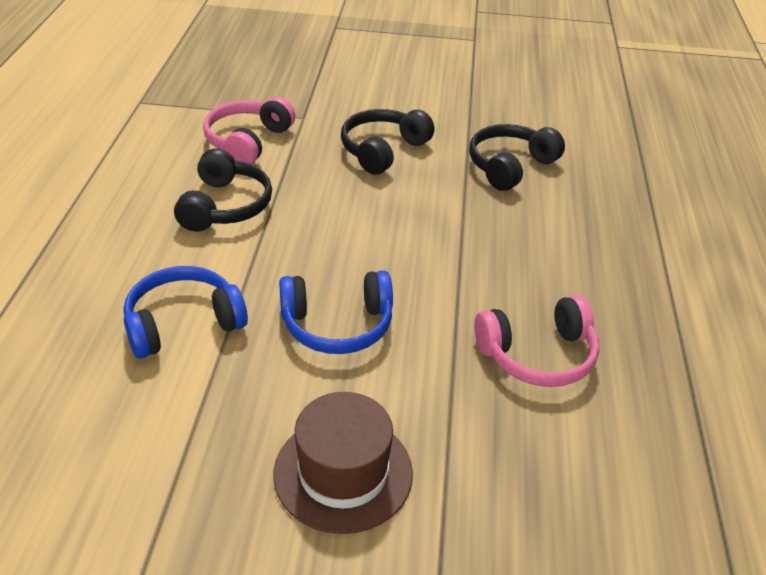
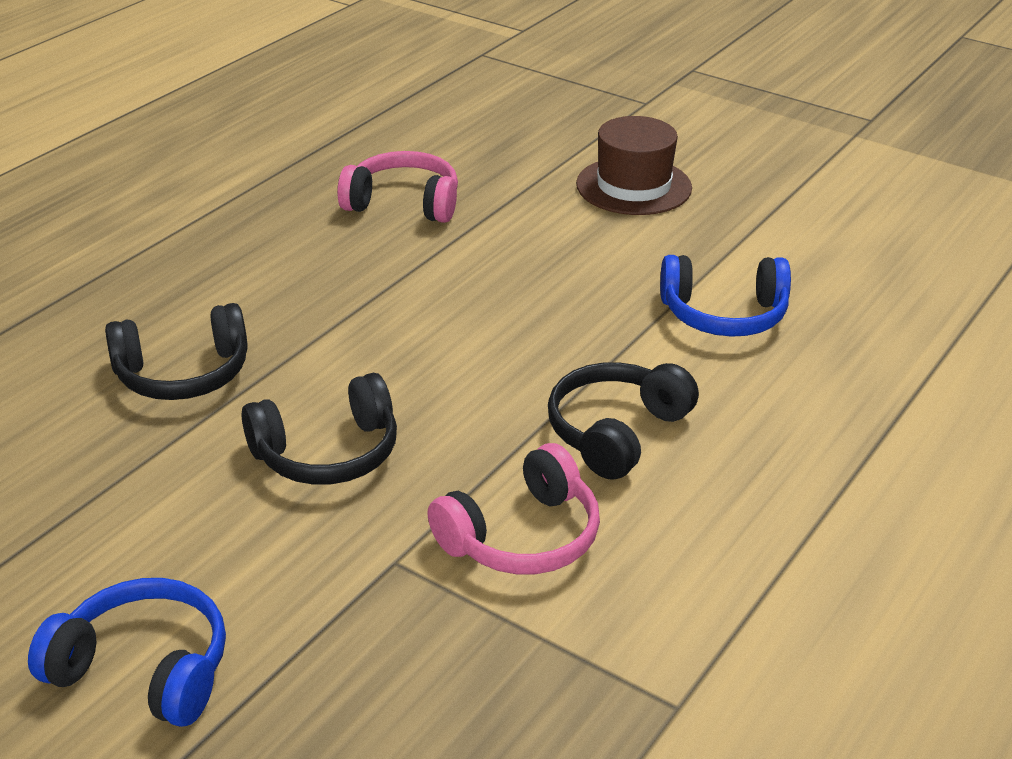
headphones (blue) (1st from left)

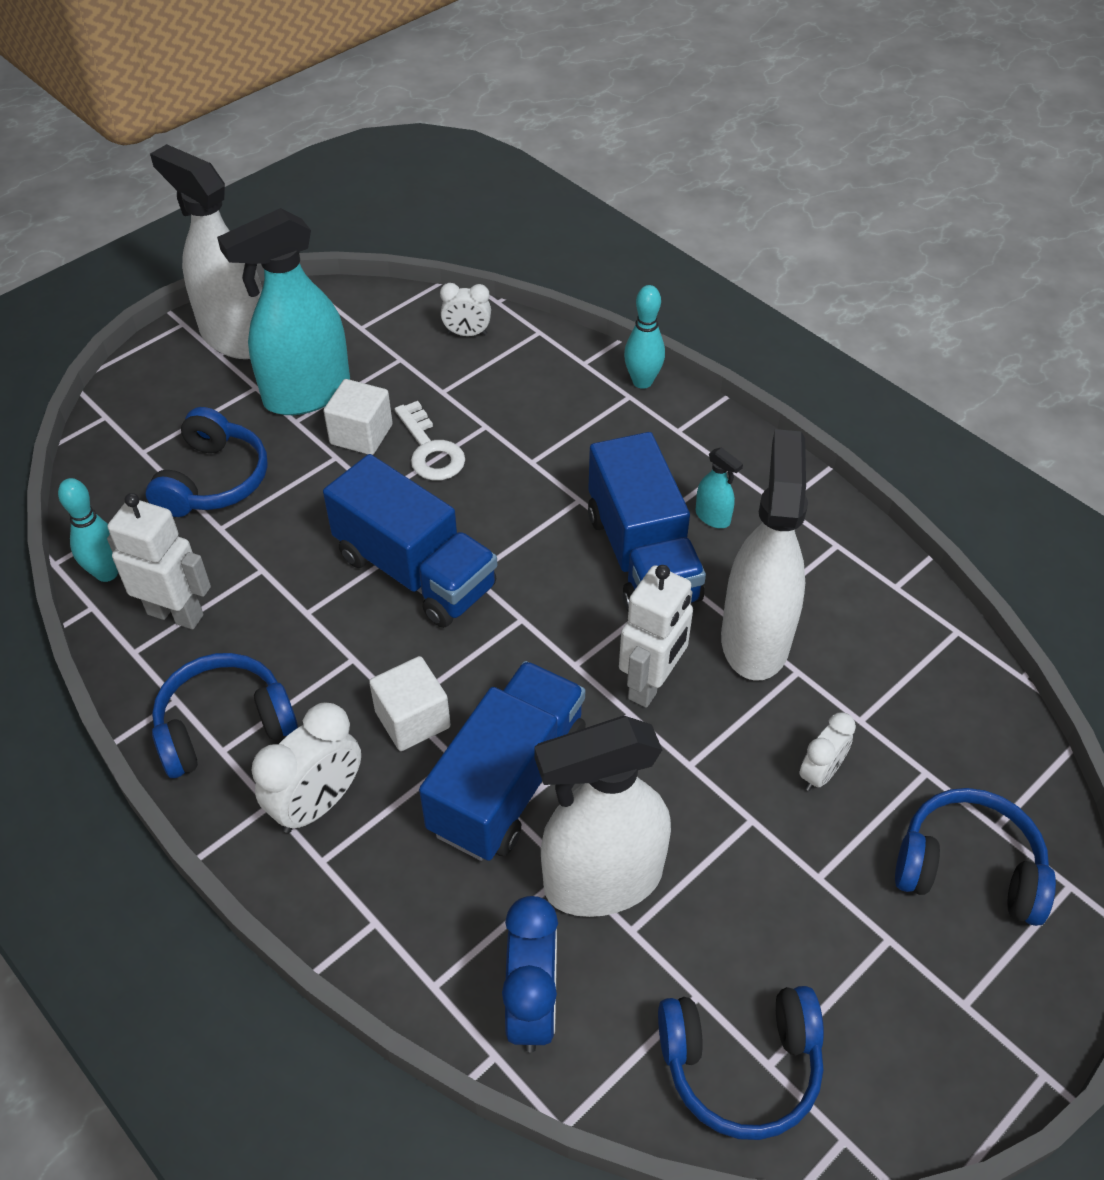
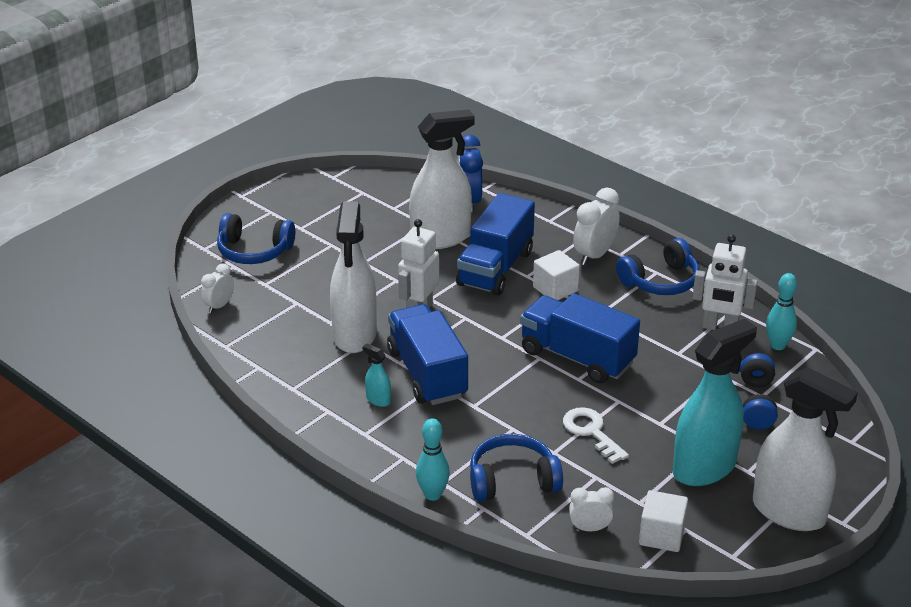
clock (white) (1st from left)
headphones (blue) (2nd from left)
cube (white) (2nd from left)

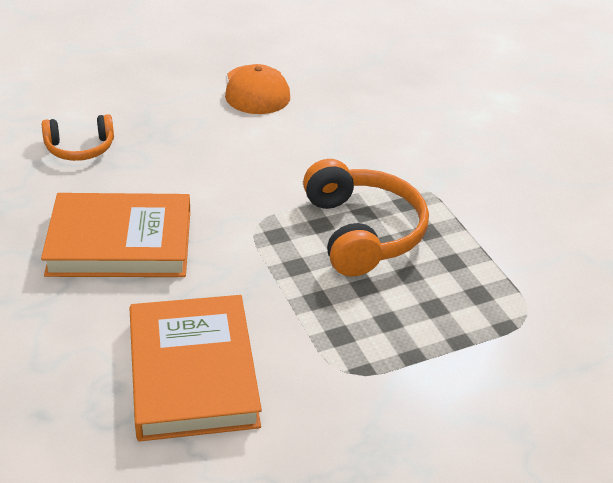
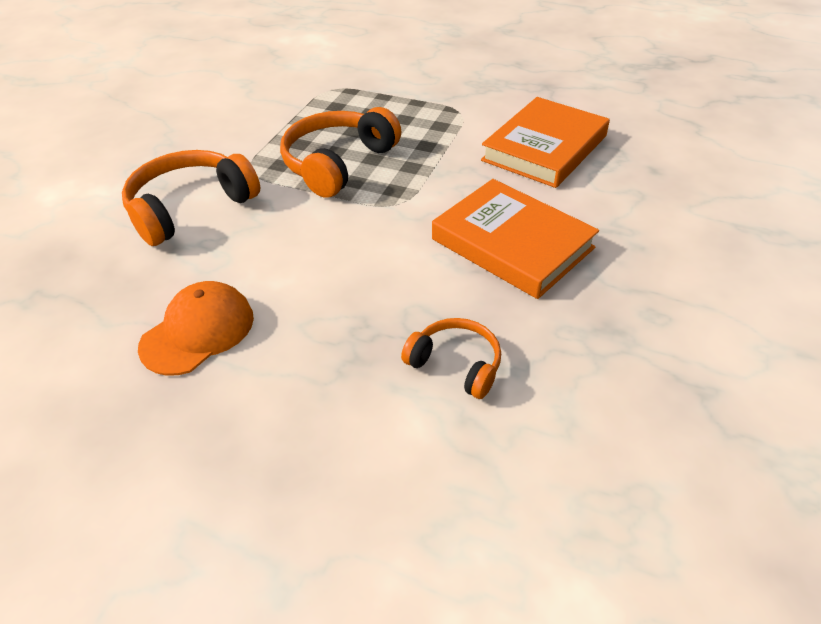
headphones (orange) (1st from left)

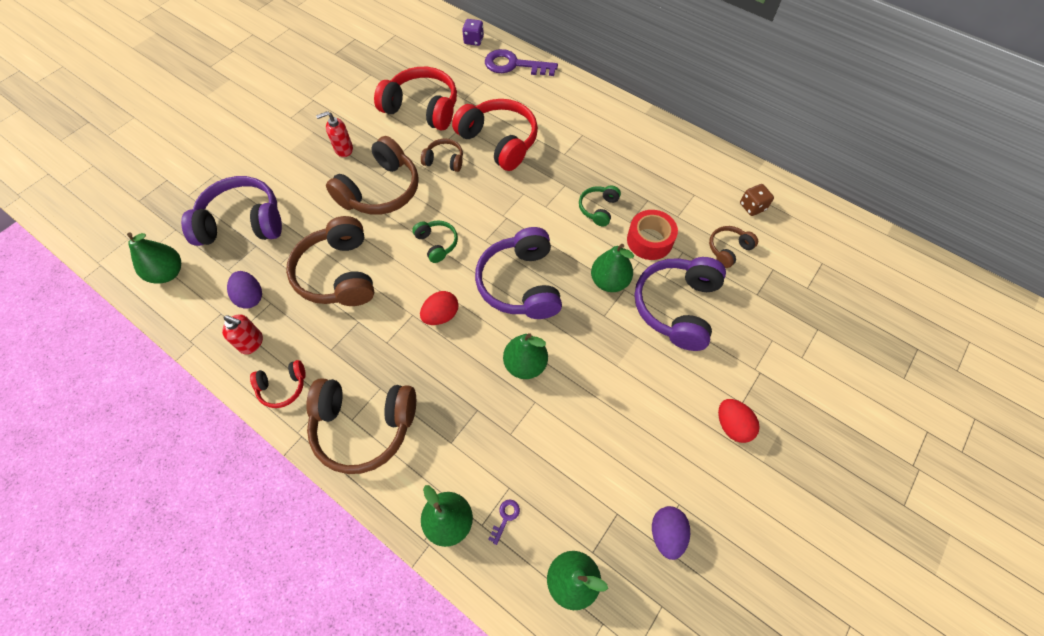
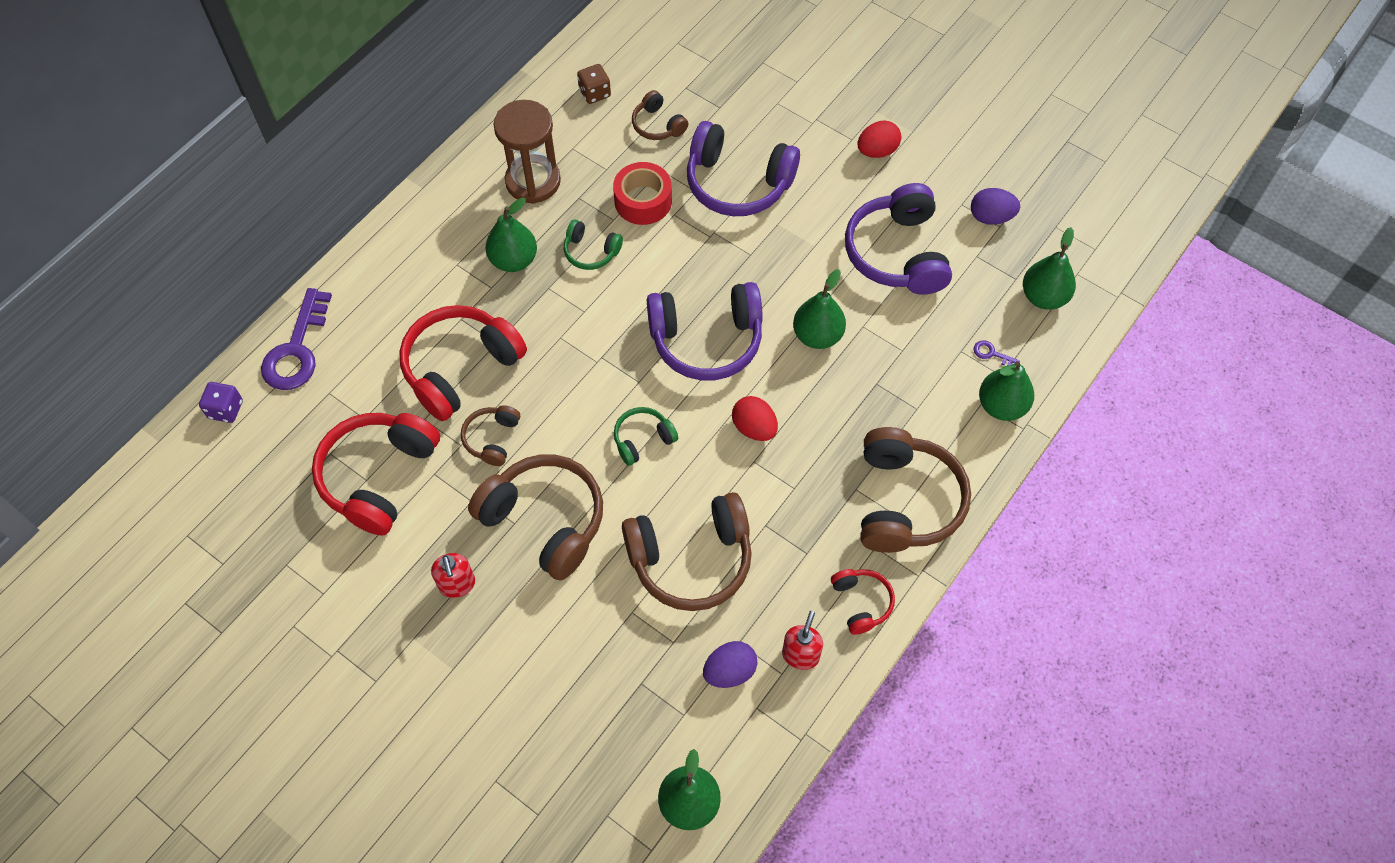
pear (green) (1st from left)
hourglass (brown)
headphones (purple) (3rd from left)

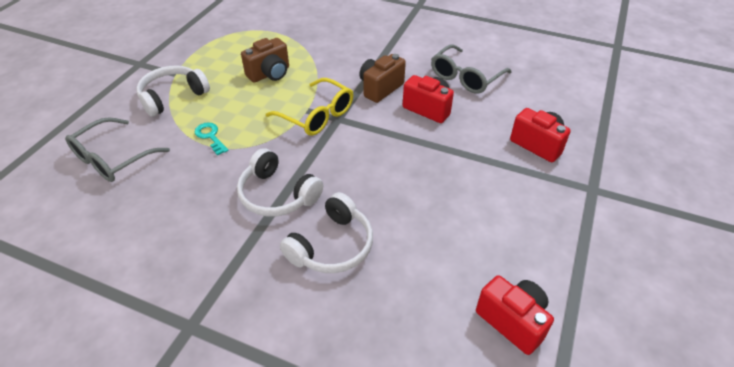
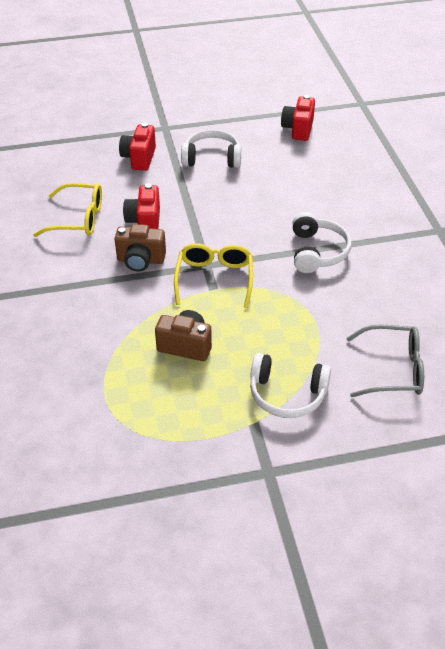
glasses (yellow) (1st from left)
headphones (white) (1st from left)
key (turquoise)

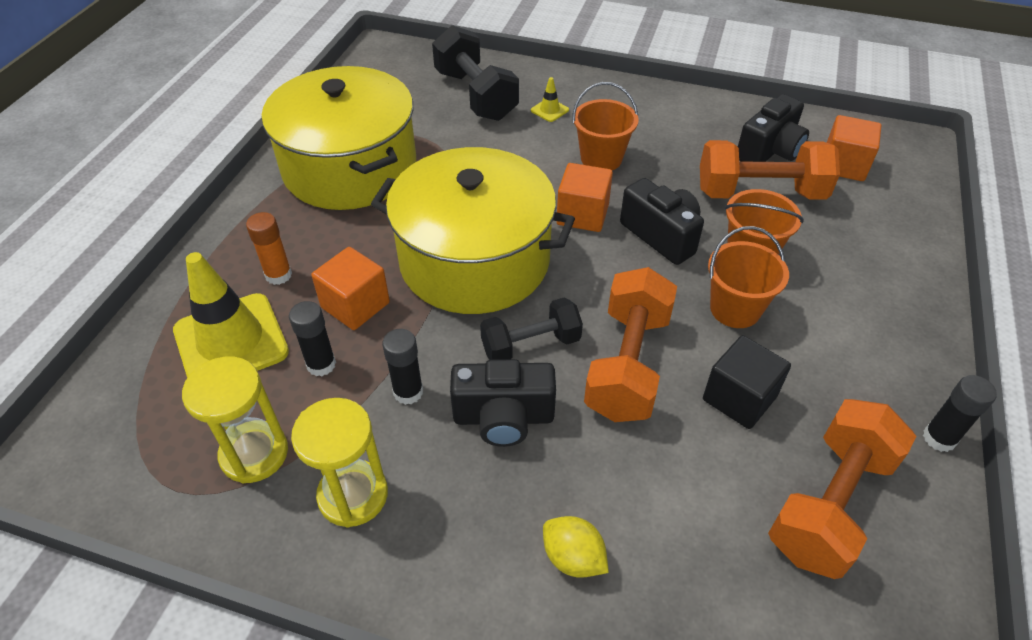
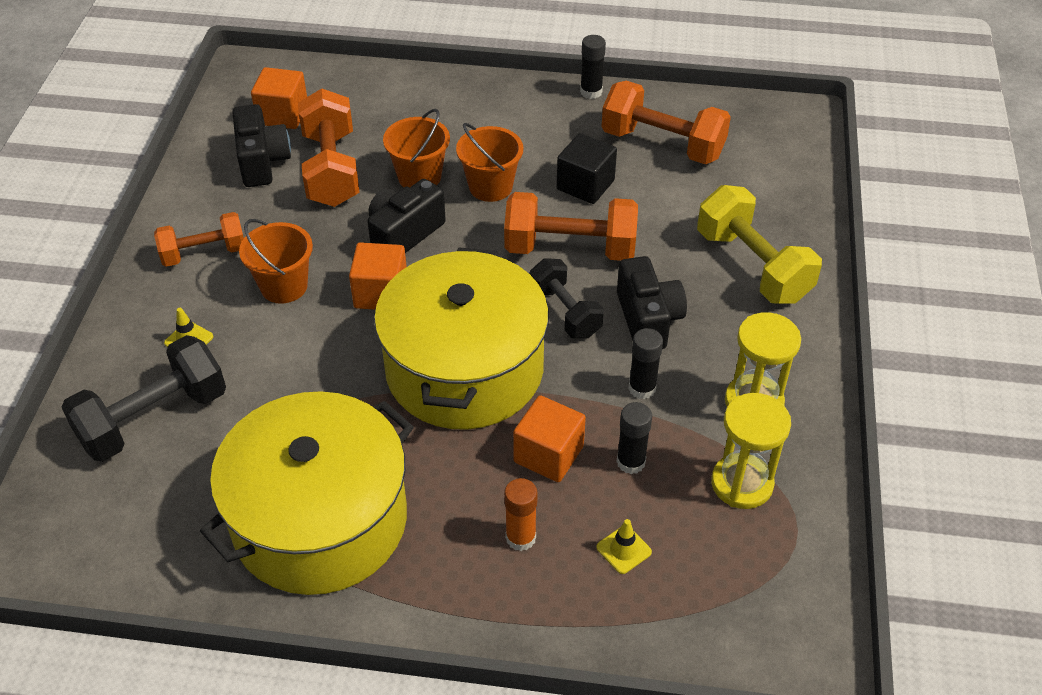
dumbbell (orange) (1st from left)
camera (black) (1st from left)
traffic cone (yellow) (2nd from left)
dumbbell (yellow)

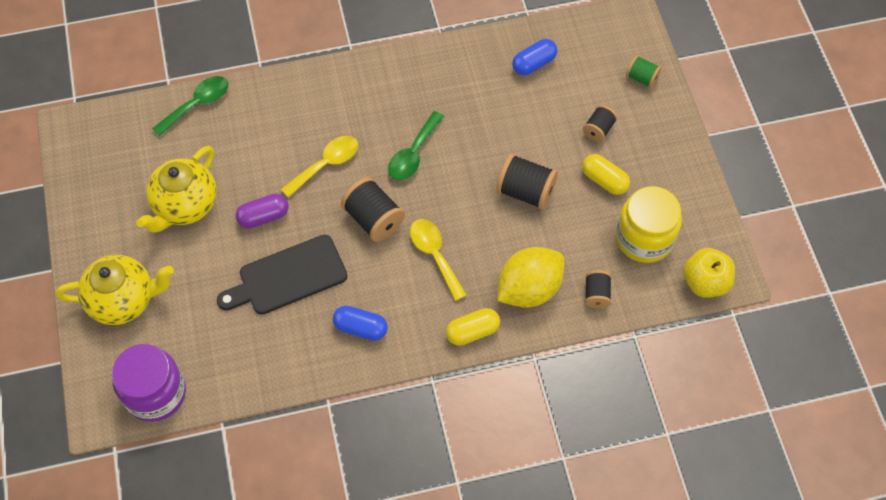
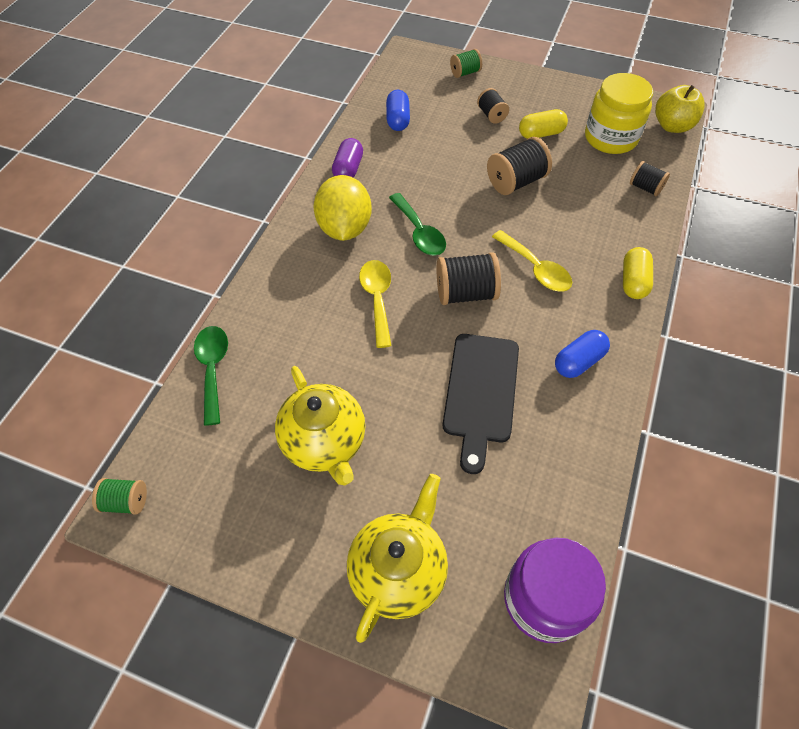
spool (green) (1st from left)
lemon (yellow)
capsule (purple)
spoon (yellow) (2nd from left)

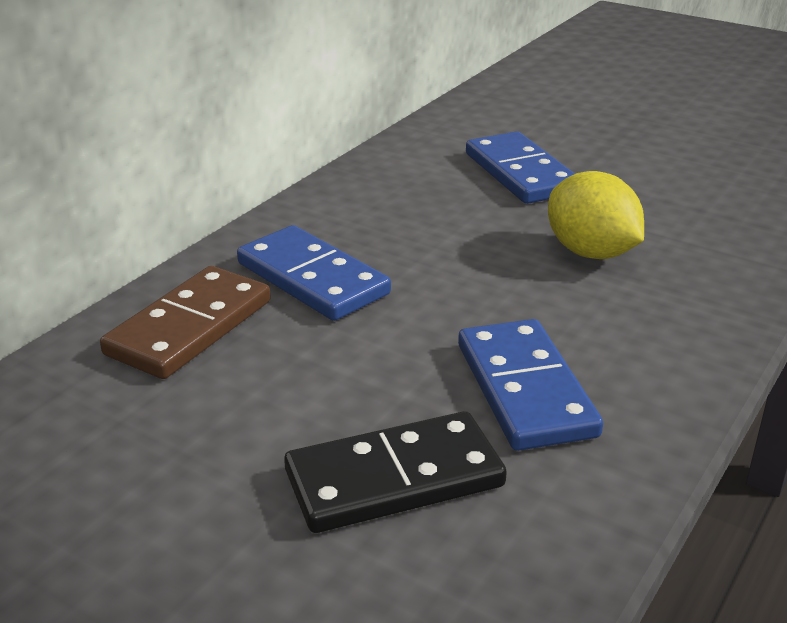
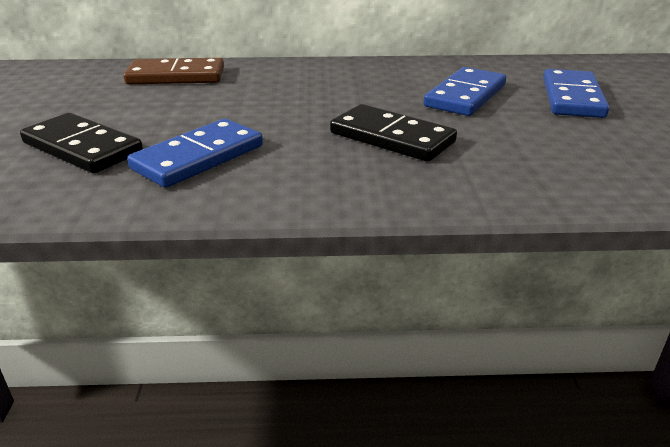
domino (black) (2nd from left)
domino (blue) (3rd from left)

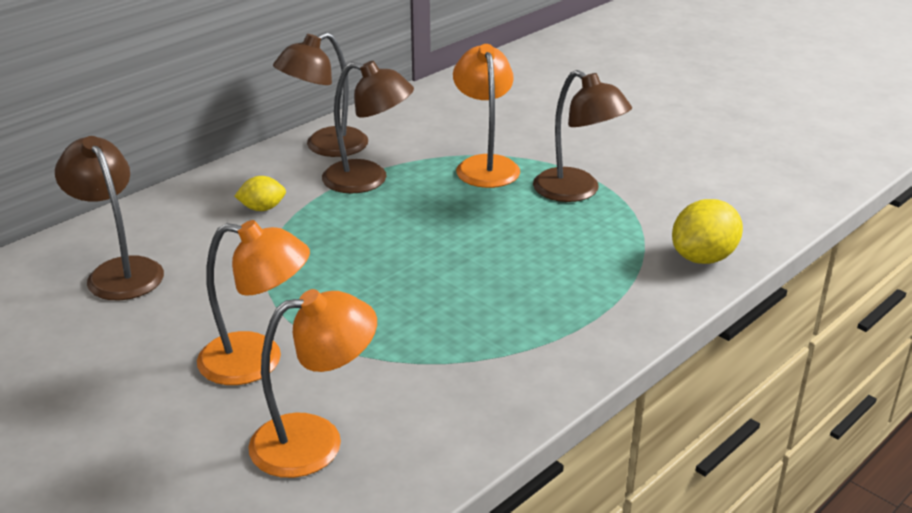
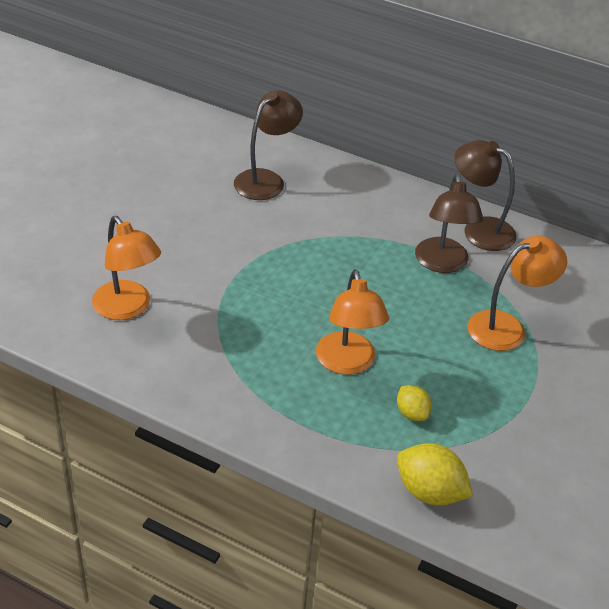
lamp (orange) (2nd from left)
lemon (yellow) (1st from left)
lamp (brown) (4th from left in the first image)

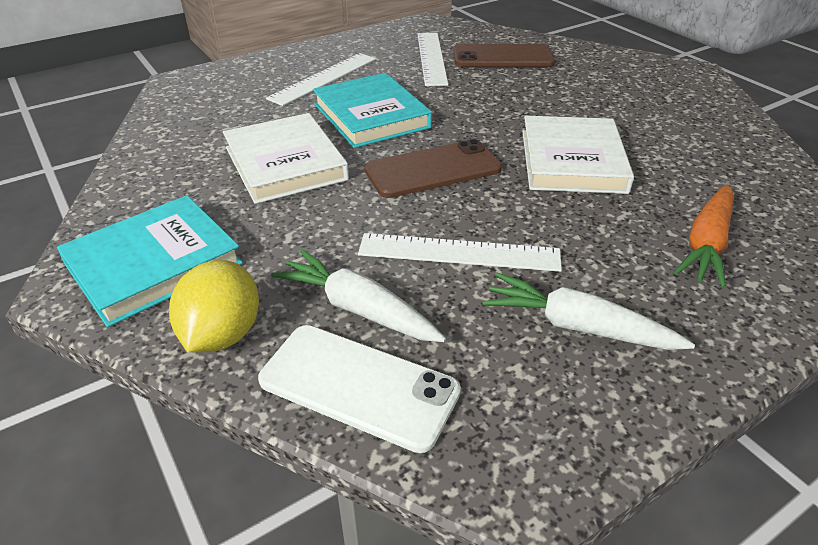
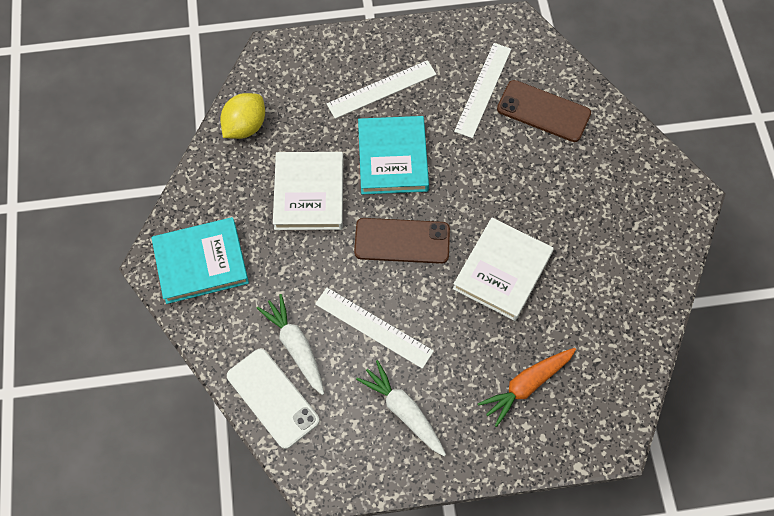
lemon (yellow)

